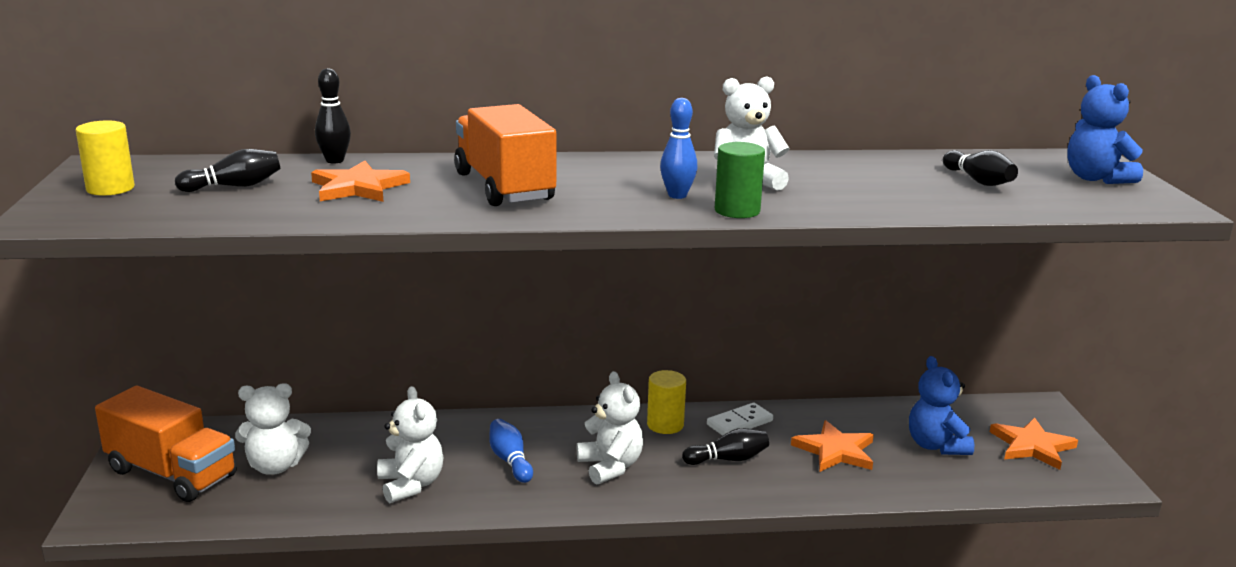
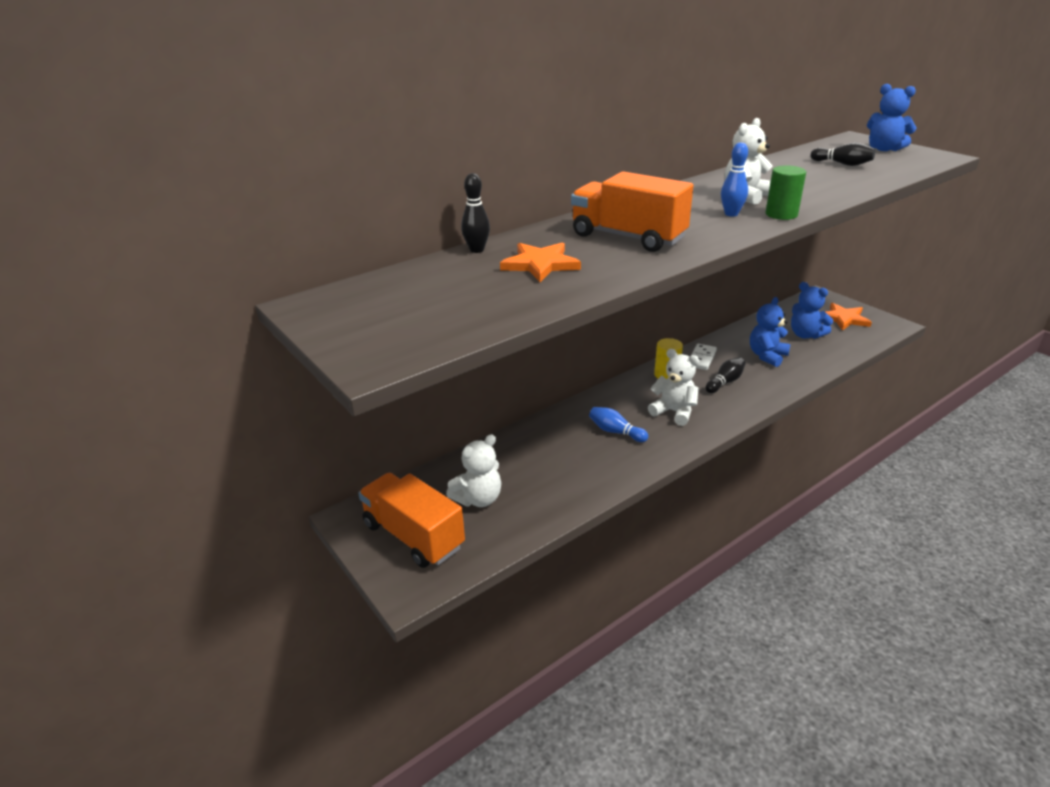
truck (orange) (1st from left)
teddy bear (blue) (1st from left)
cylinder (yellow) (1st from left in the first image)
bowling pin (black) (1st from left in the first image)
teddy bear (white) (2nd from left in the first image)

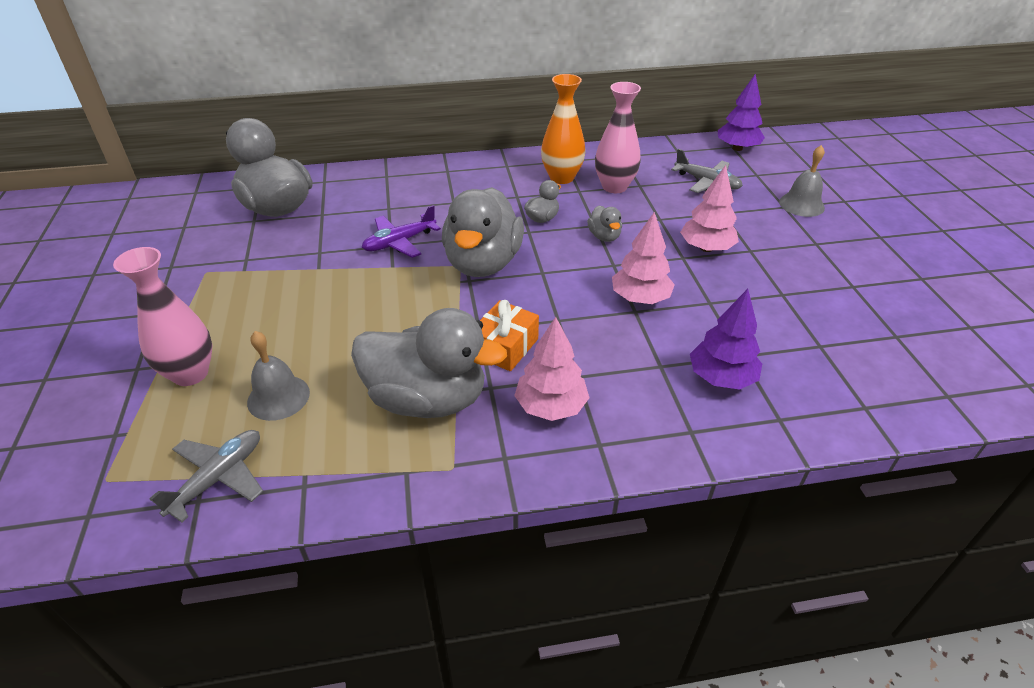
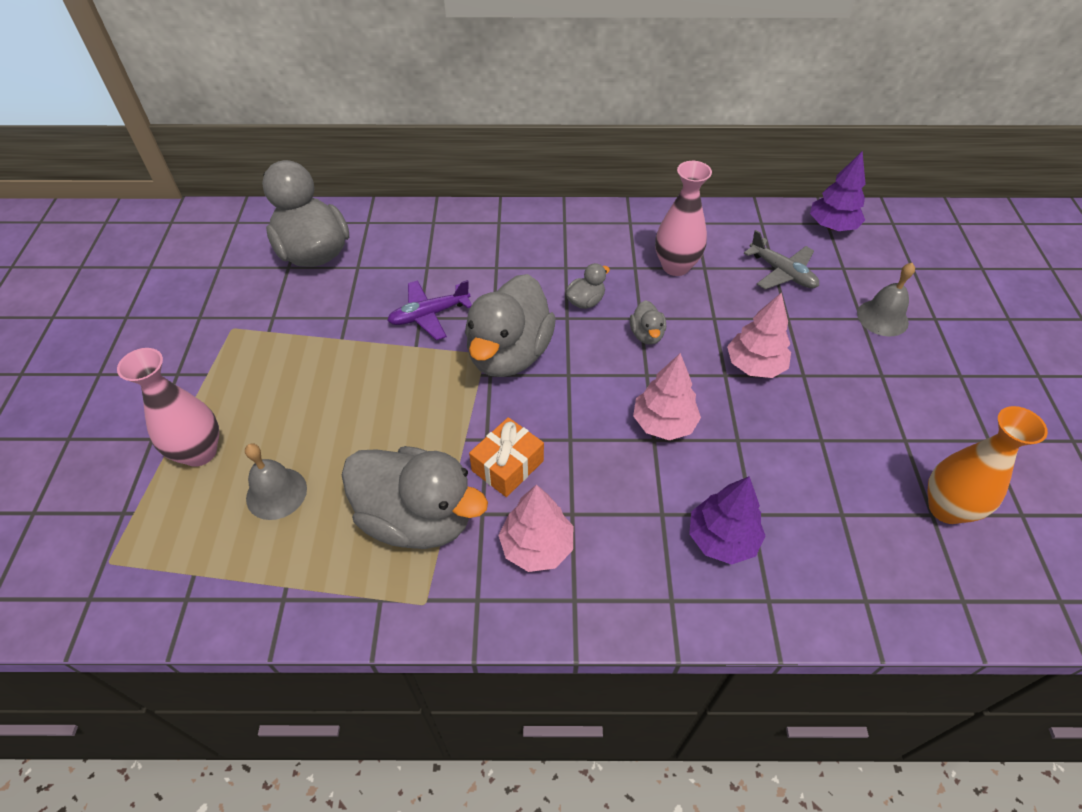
vase (orange)
plane (grey) (1st from left in the first image)

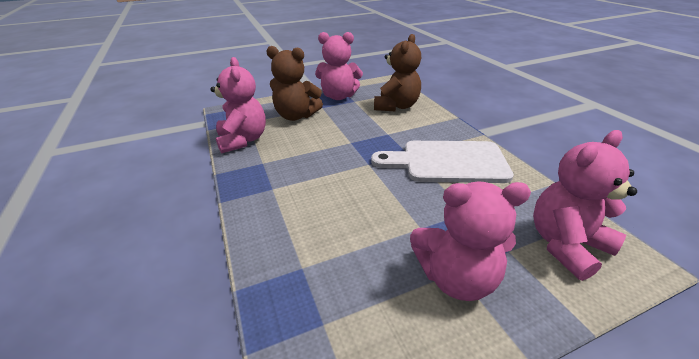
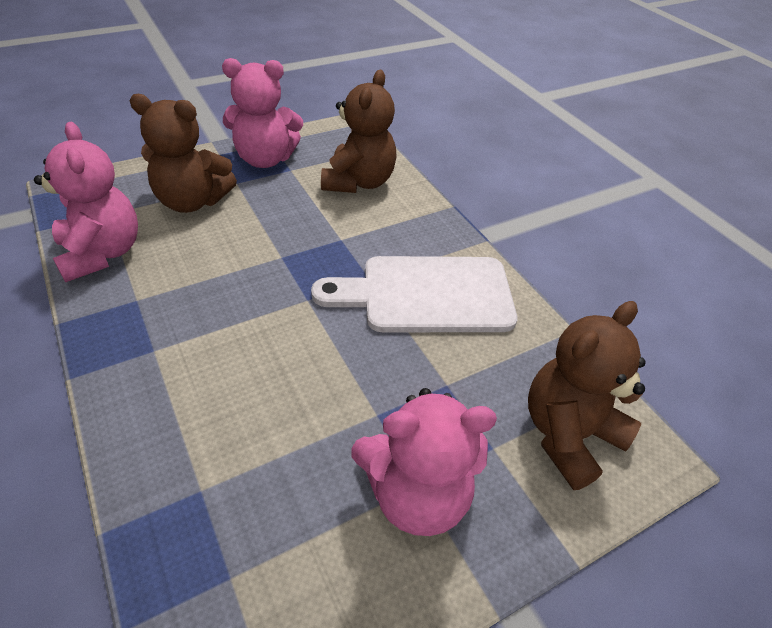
teddy bear (brown) (3rd from left)

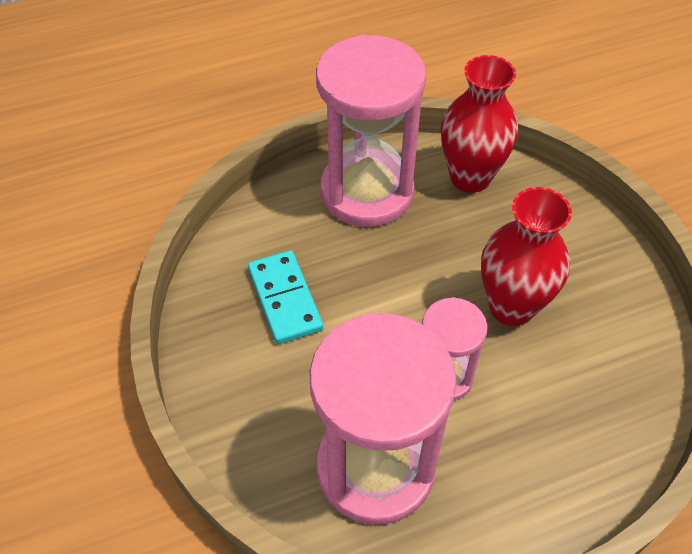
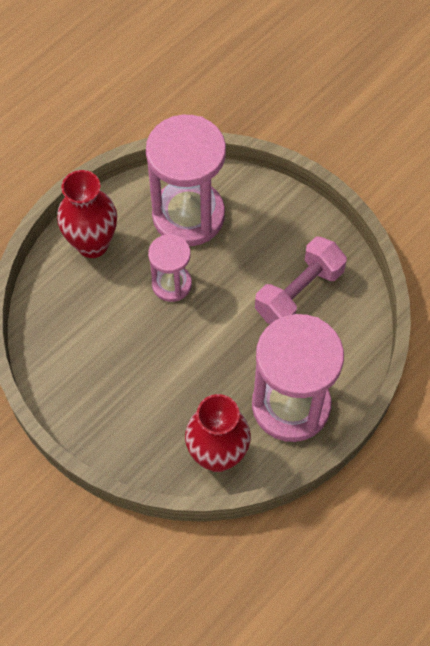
vase (red) (1st from left)
dumbbell (pink)

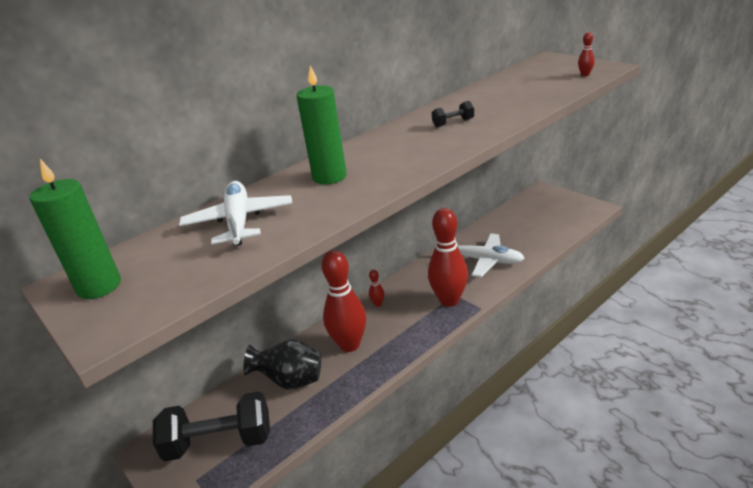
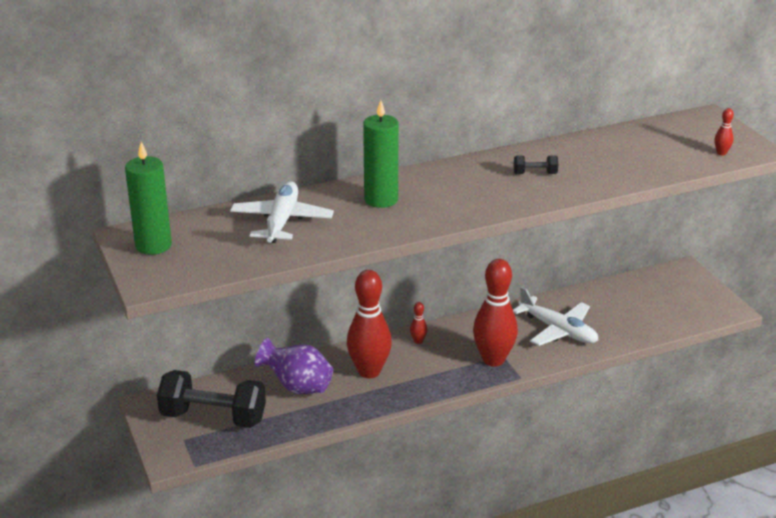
vase (purple)

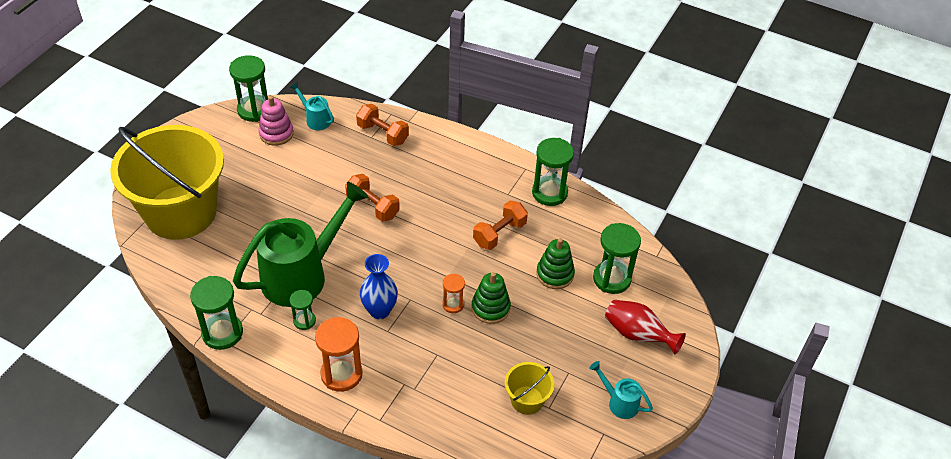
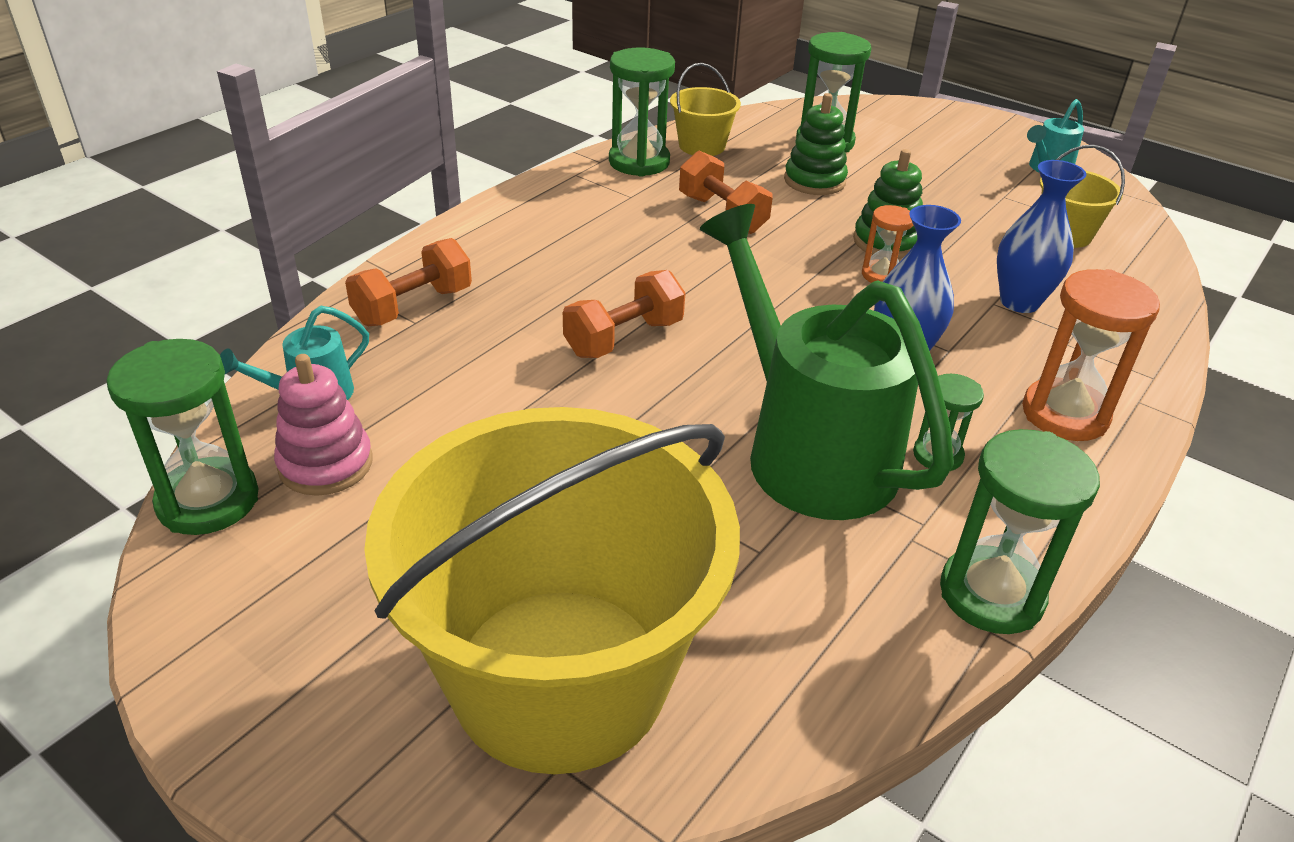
bucket (yellow) (2nd from left)
vase (blue) (2nd from left)
vase (red)

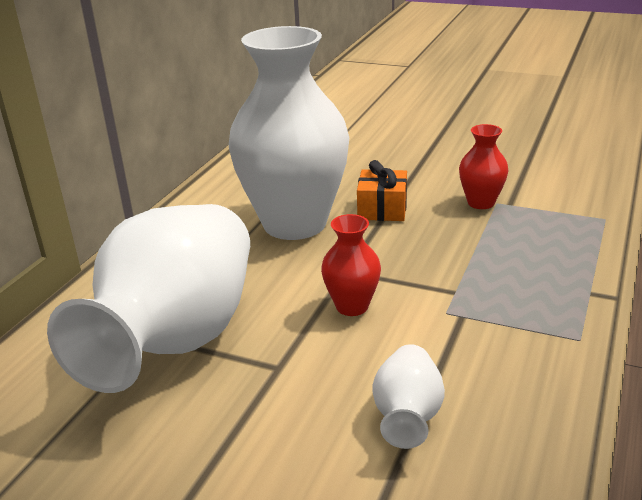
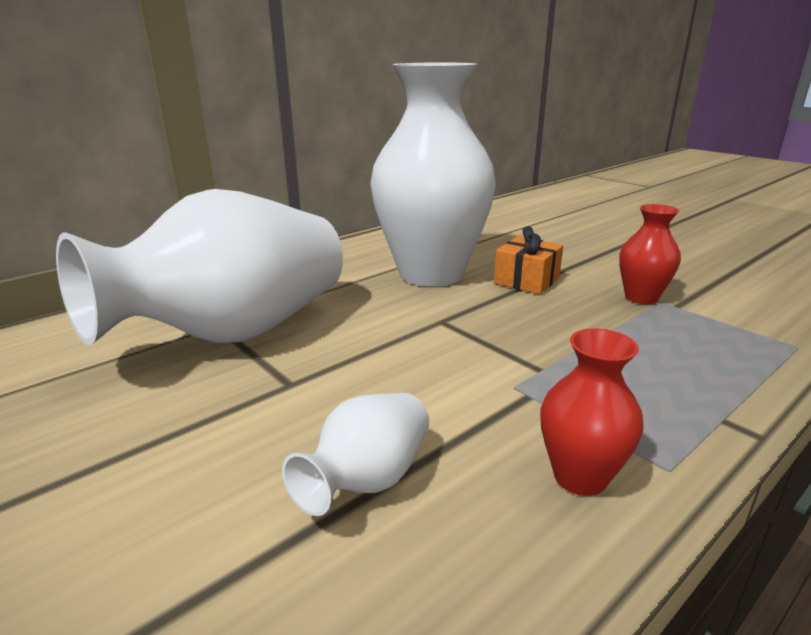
vase (red) (1st from left)

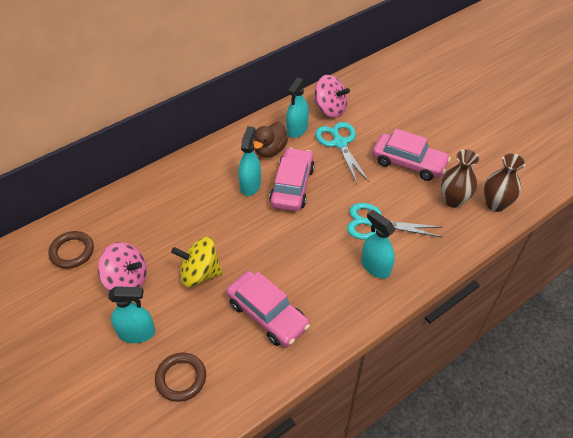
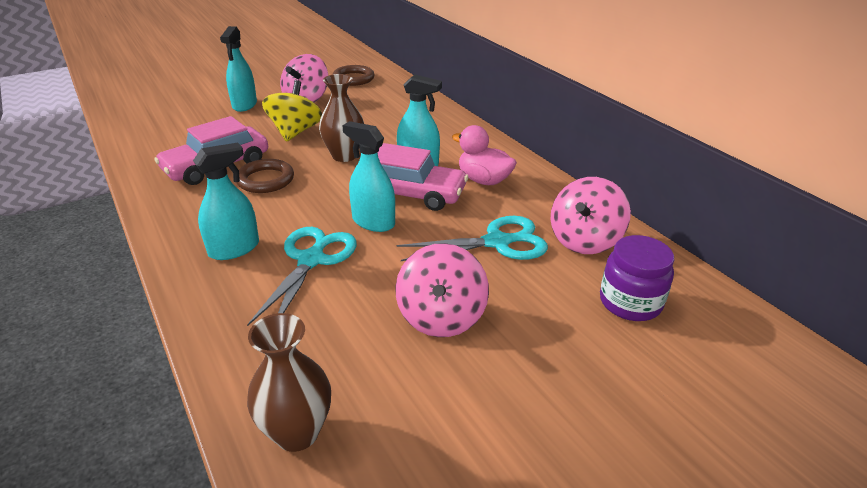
ring (brown) (1st from left)
vase (brown) (2nd from left)
spray bottle (turquoise) (3rd from left)
spinning top (pink) (2nd from left)
duck (pink)
jar (purple)

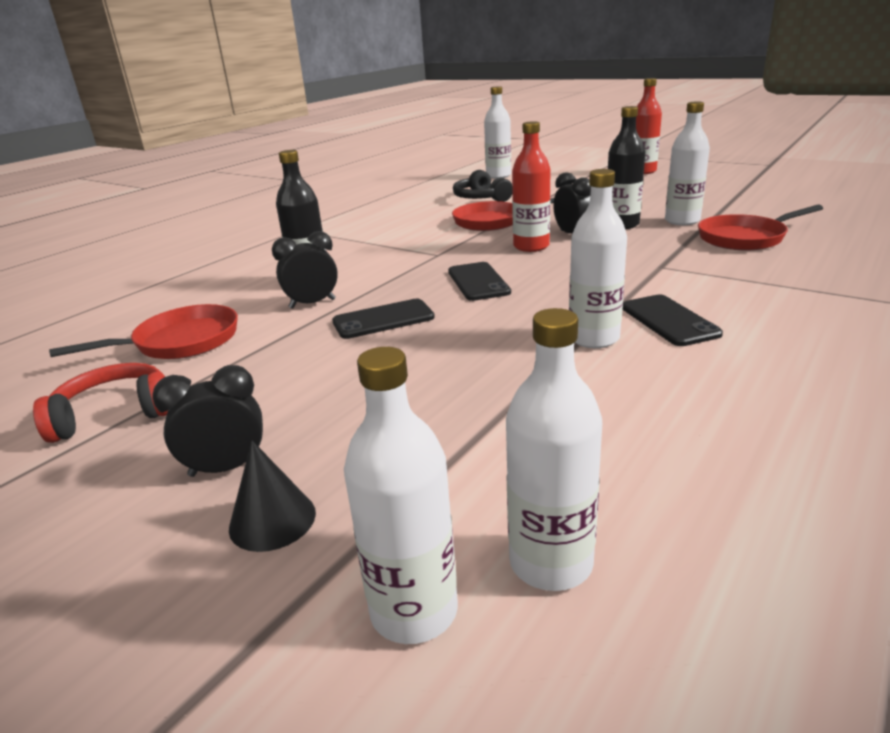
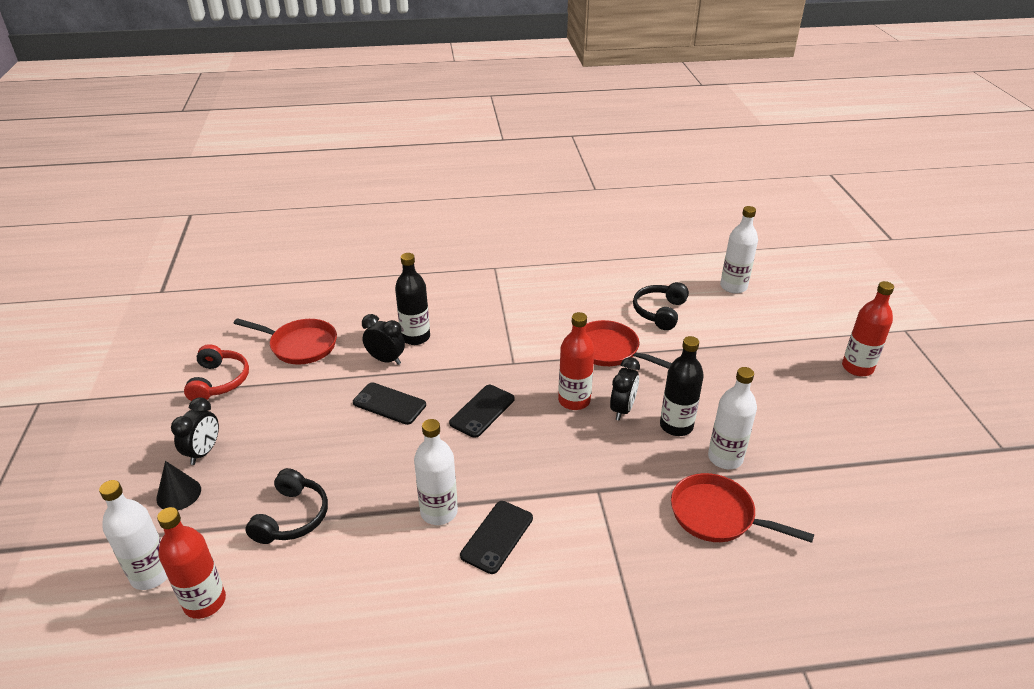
bottle (red) (1st from left)
clock (black) (1st from left)
headphones (red)
headphones (black) (1st from left)

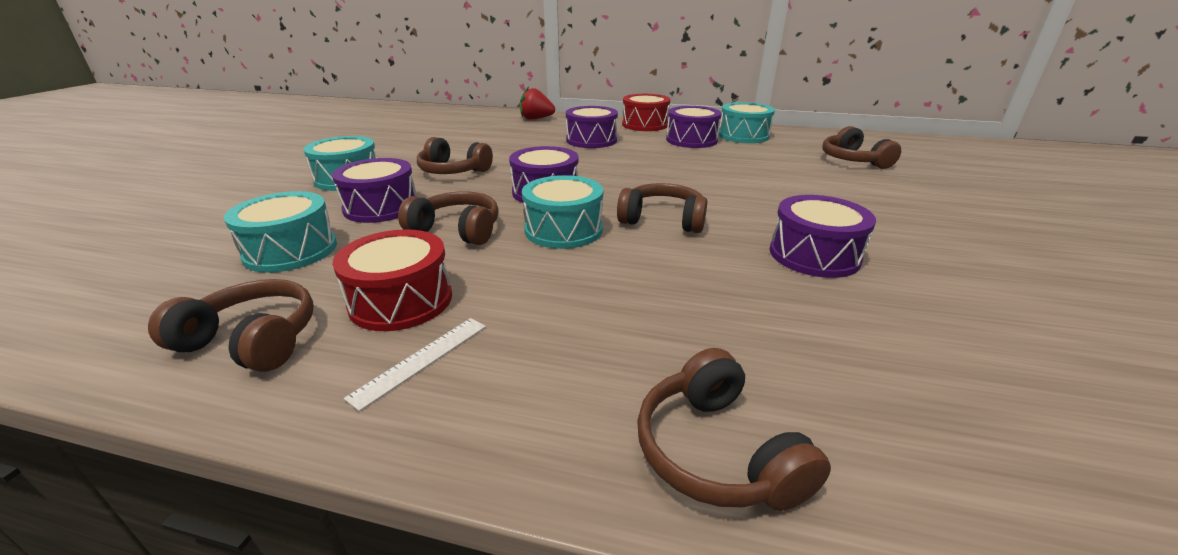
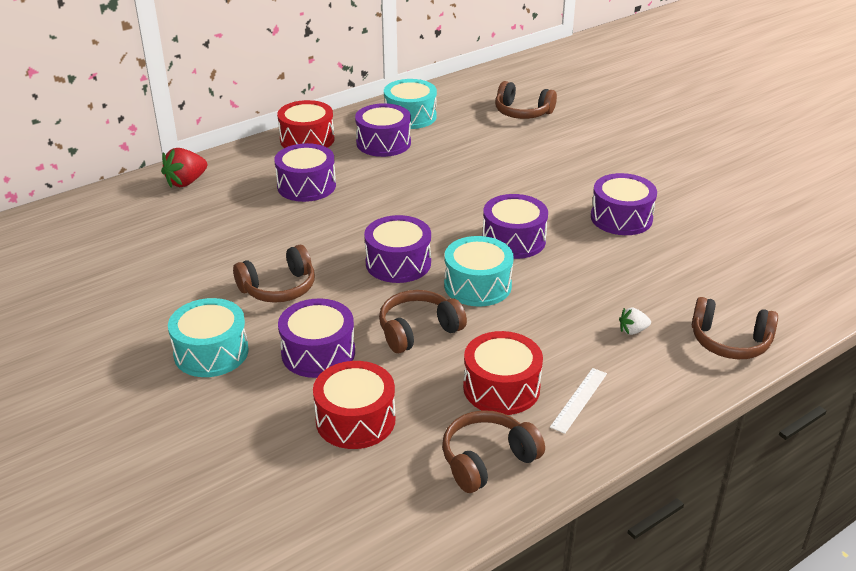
drum (red) (2nd from left)
drum (purple) (5th from left)
ruler (white)
strawberry (white)

